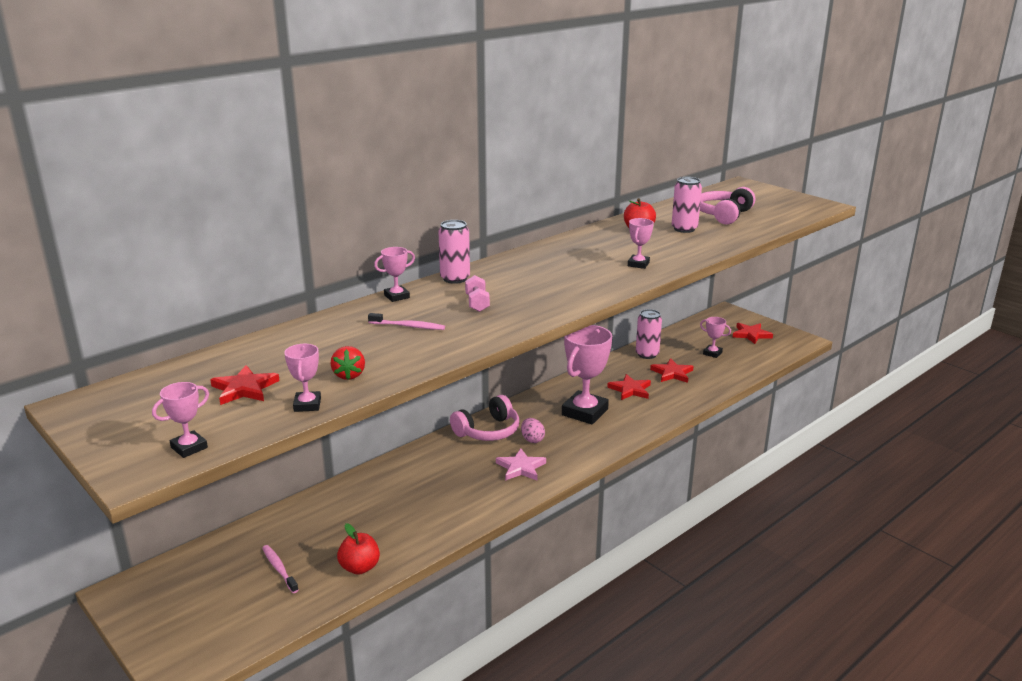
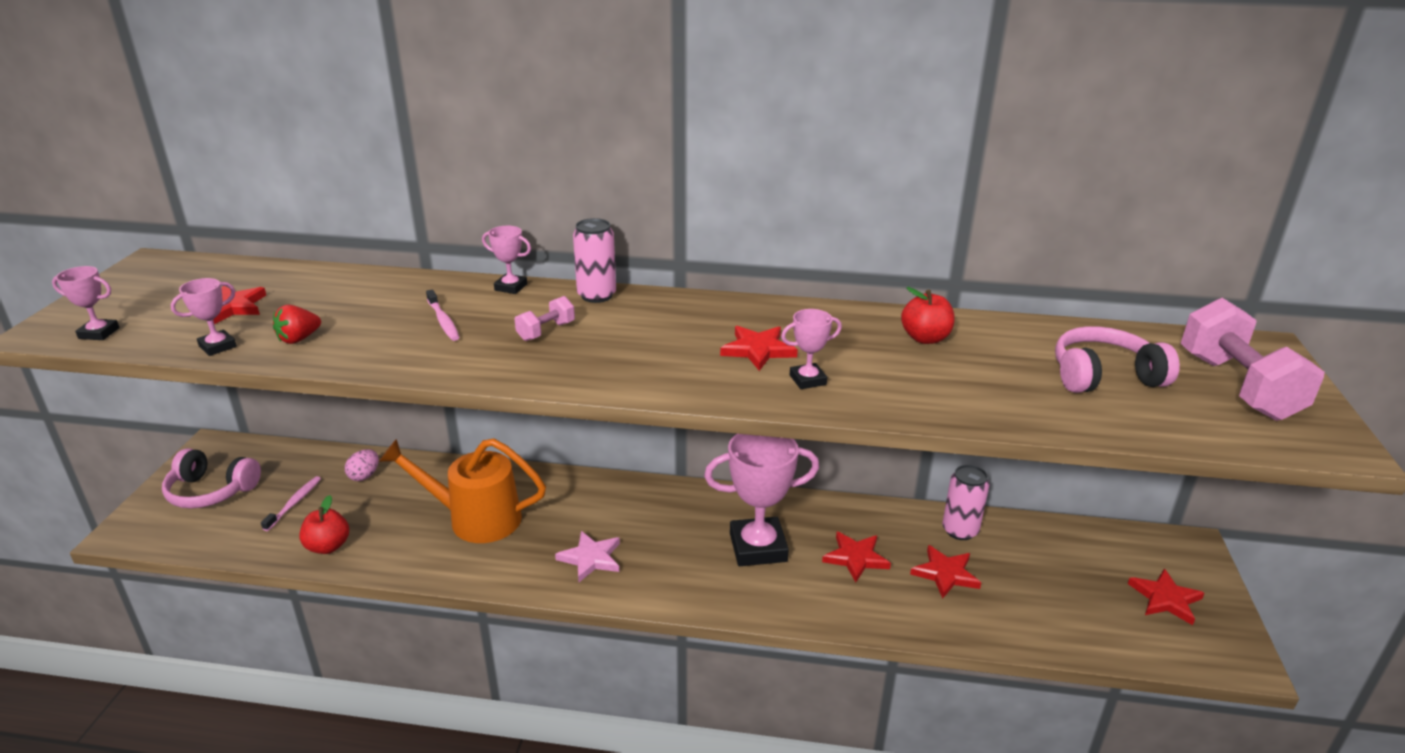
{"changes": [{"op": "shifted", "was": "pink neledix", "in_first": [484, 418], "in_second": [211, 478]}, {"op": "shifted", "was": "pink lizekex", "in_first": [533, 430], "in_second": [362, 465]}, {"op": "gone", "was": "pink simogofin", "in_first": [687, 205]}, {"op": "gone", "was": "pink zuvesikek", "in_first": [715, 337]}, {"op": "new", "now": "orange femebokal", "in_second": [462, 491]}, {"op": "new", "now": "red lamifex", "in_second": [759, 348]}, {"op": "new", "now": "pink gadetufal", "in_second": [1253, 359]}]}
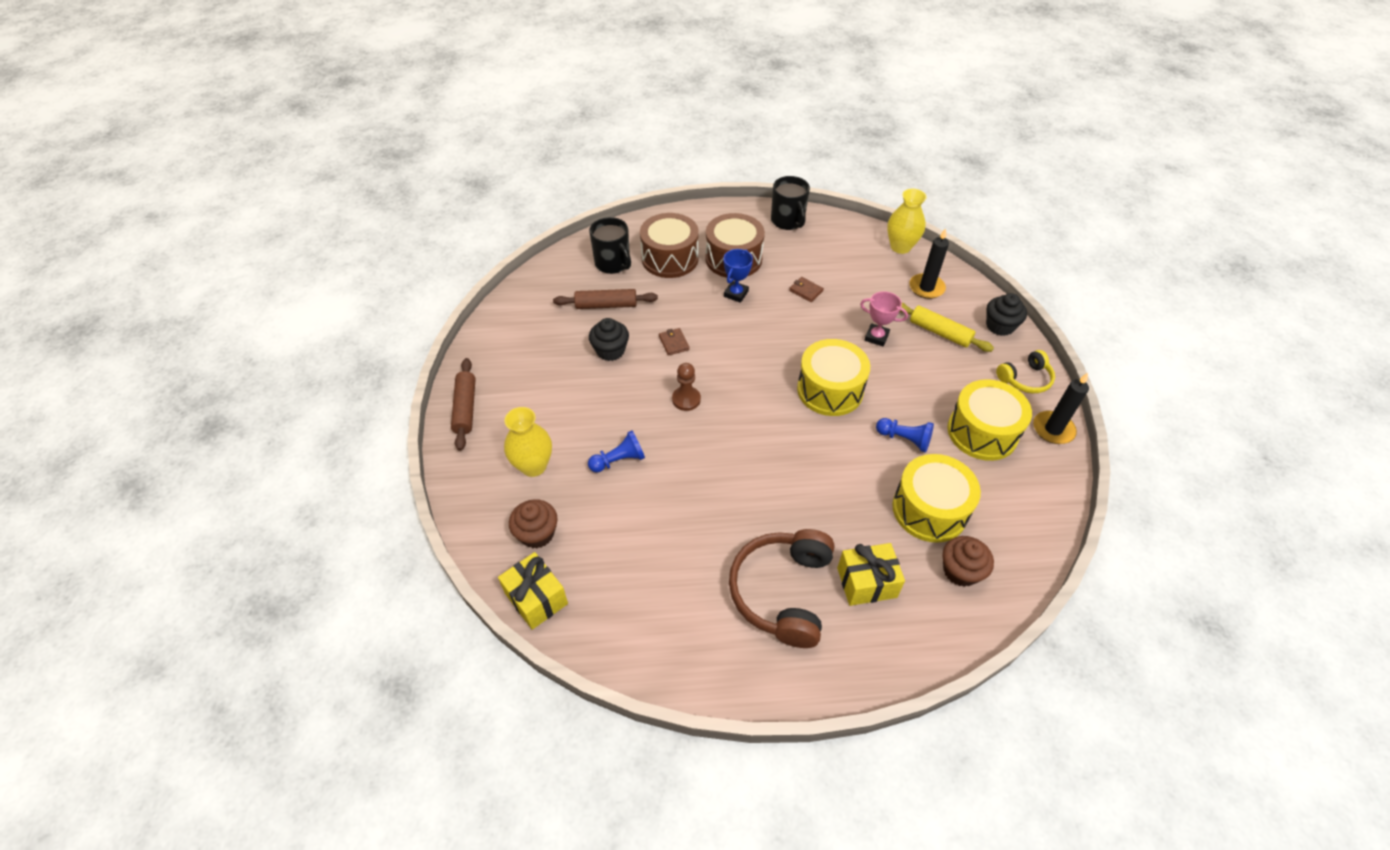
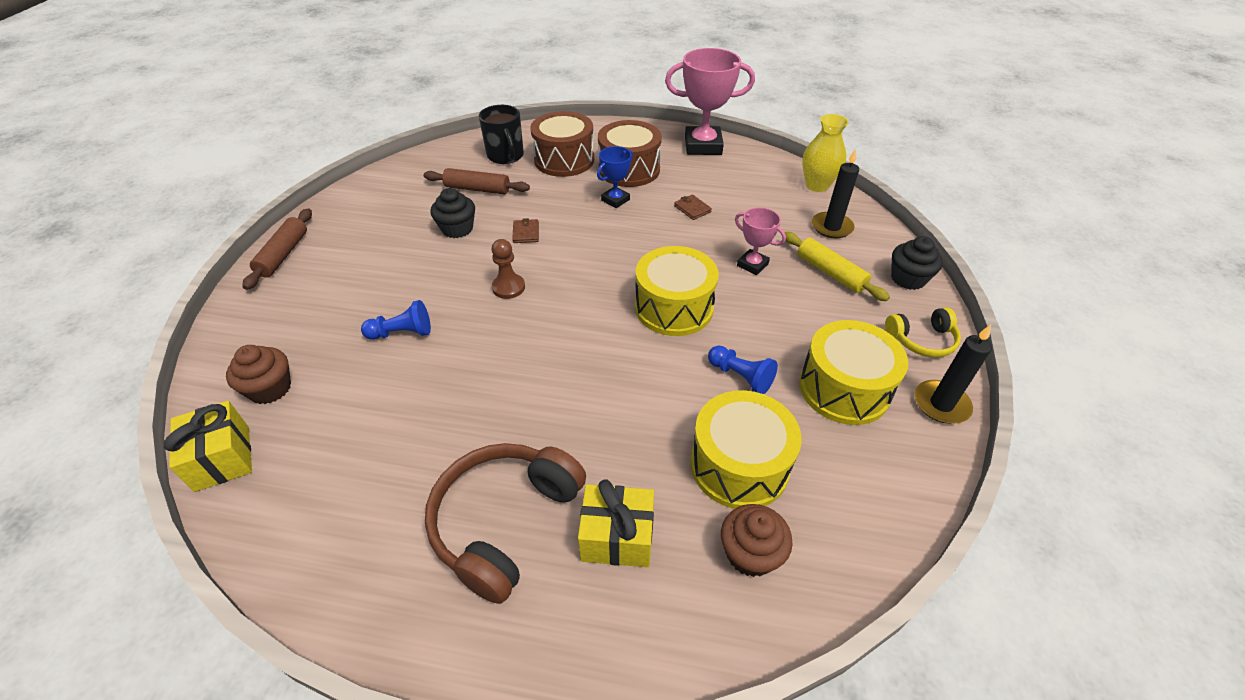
{"changes": [{"op": "gone", "was": "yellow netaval", "in_first": [528, 442]}, {"op": "swapped", "was": "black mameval", "now": "pink zuvesikek", "in_first": [790, 203], "in_second": [710, 101]}]}
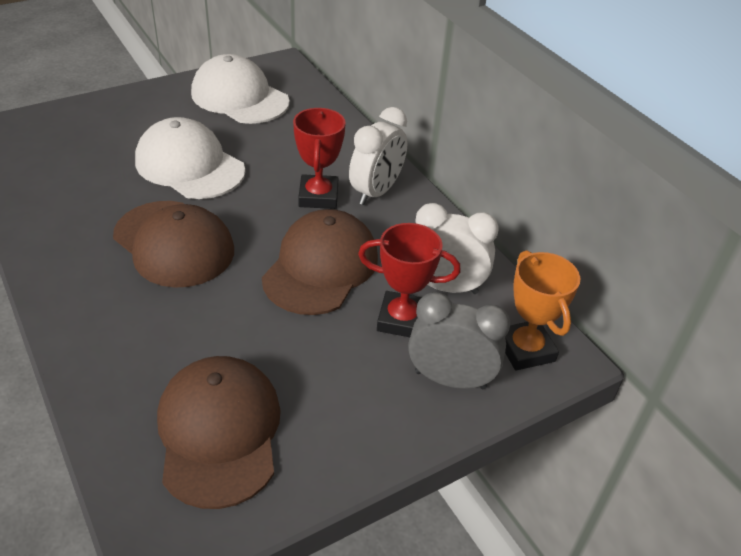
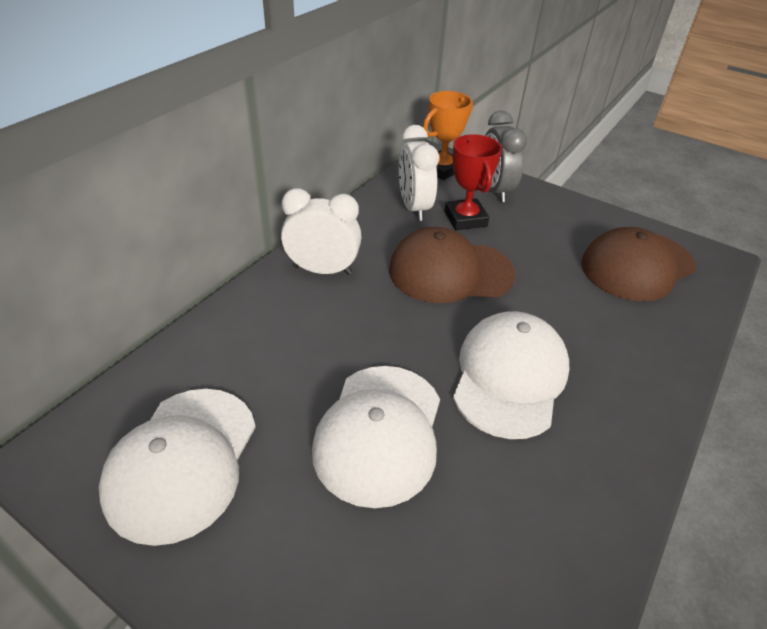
{"changes": [{"op": "repainted", "was": "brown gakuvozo", "now": "white gakuvozo", "in_first": [173, 244], "in_second": [511, 375]}, {"op": "gone", "was": "red zuvesikek", "in_first": [319, 158]}]}
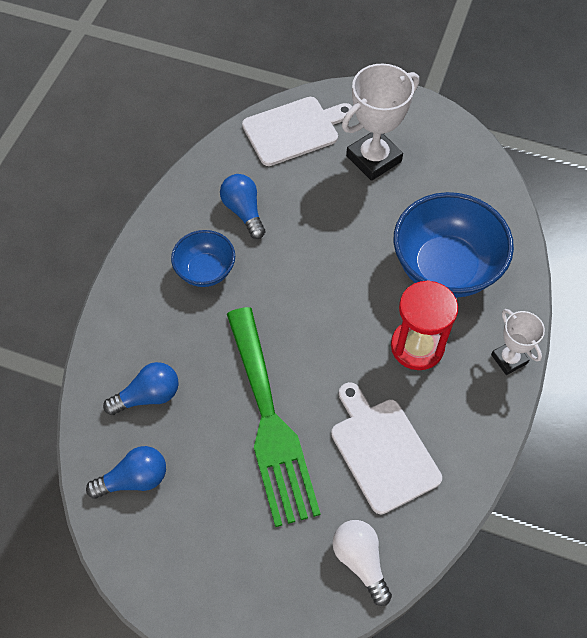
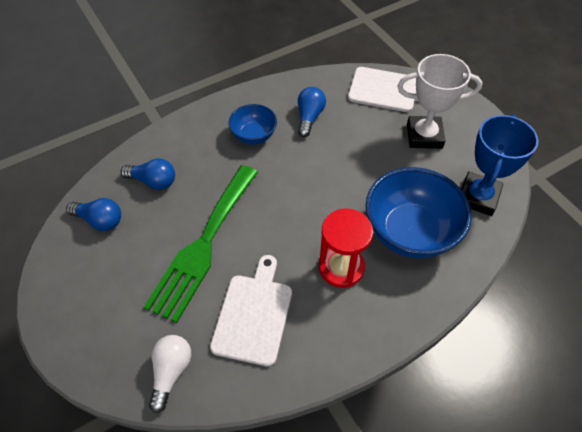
{"changes": [{"op": "gone", "was": "white zuvesikek", "in_first": [518, 342]}, {"op": "new", "now": "blue zuvesikek", "in_second": [499, 165]}]}
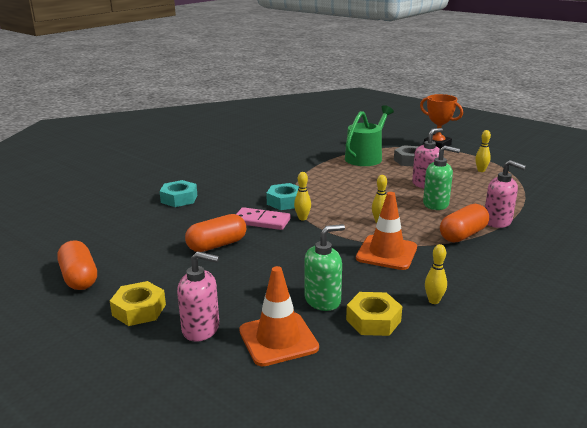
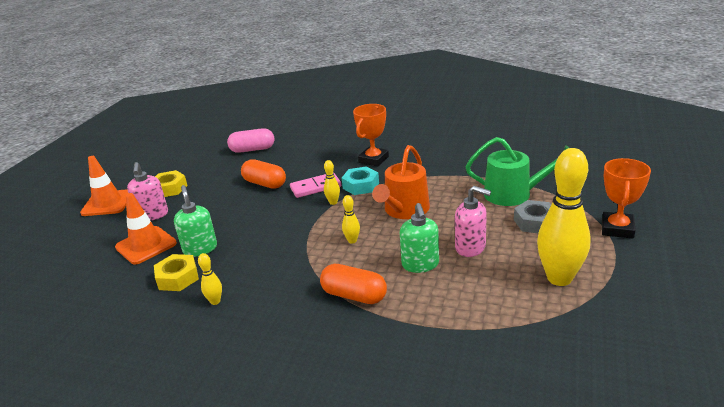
{"changes": [{"op": "gone", "was": "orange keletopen", "in_first": [77, 265]}, {"op": "gone", "was": "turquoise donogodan", "in_first": [178, 193]}, {"op": "rotated", "was": "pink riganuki", "in_first": [263, 218], "in_second": [315, 185], "clockwise": 75}, {"op": "rotated", "was": "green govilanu", "in_first": [324, 267], "in_second": [195, 221], "clockwise": -150}, {"op": "shifted", "was": "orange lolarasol", "in_first": [386, 231], "in_second": [104, 186]}, {"op": "scaled", "was": "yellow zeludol", "in_first": [483, 151], "in_second": [564, 217], "ratio": 2.39}, {"op": "gone", "was": "pink govilanu", "in_first": [505, 194]}, {"op": "new", "now": "pink keletopen", "in_second": [250, 140]}, {"op": "new", "now": "orange zuvesikek", "in_second": [371, 135]}, {"op": "new", "now": "orange femebokal", "in_second": [401, 182]}]}
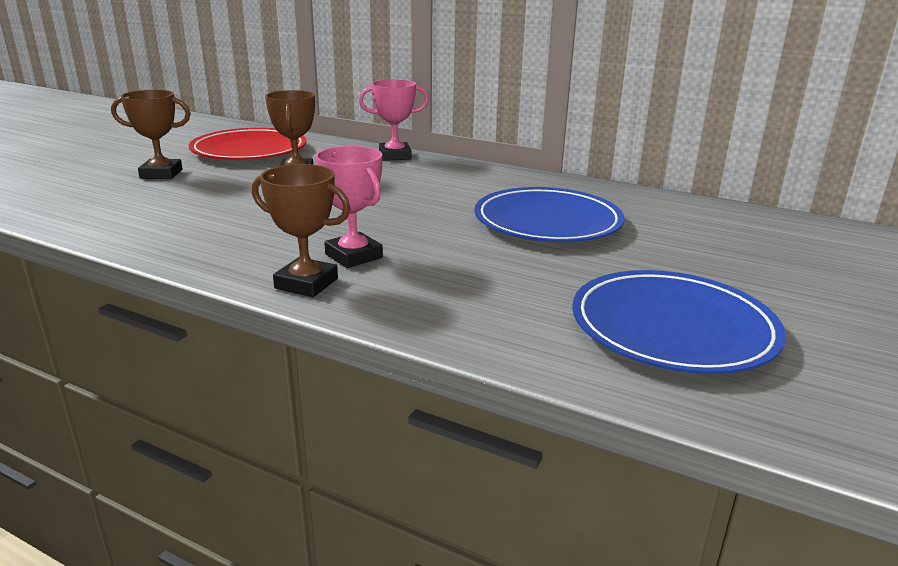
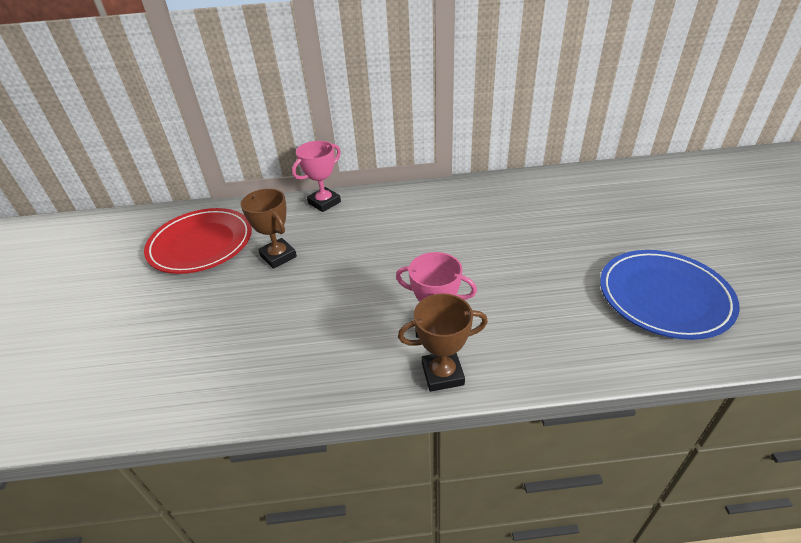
{"changes": [{"op": "gone", "was": "brown zuvesikek", "in_first": [151, 134]}, {"op": "gone", "was": "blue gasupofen", "in_first": [550, 214]}]}
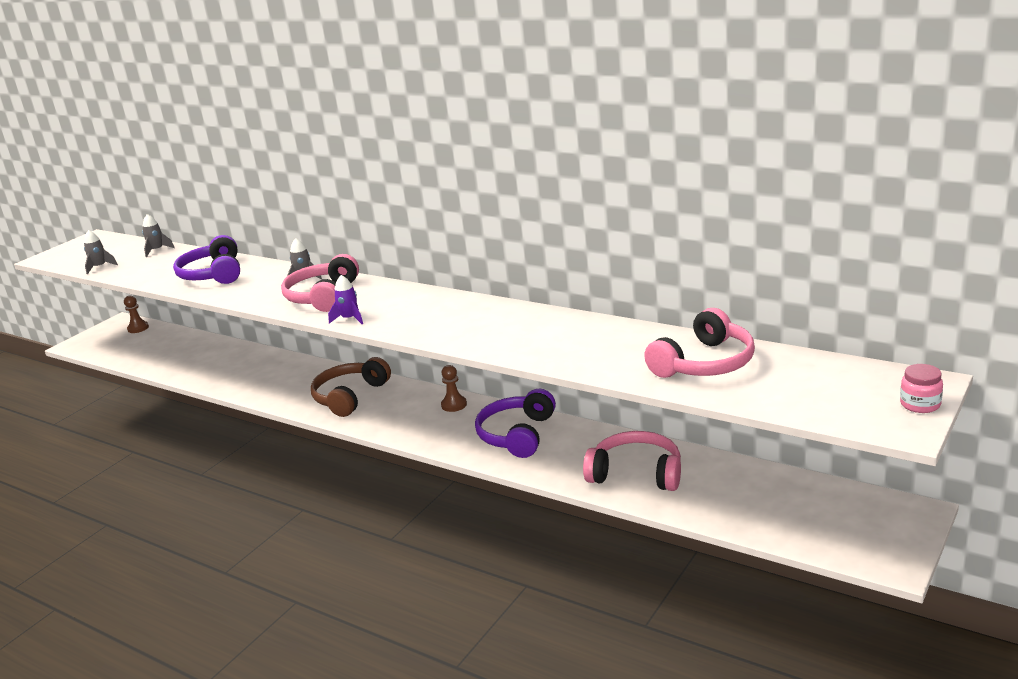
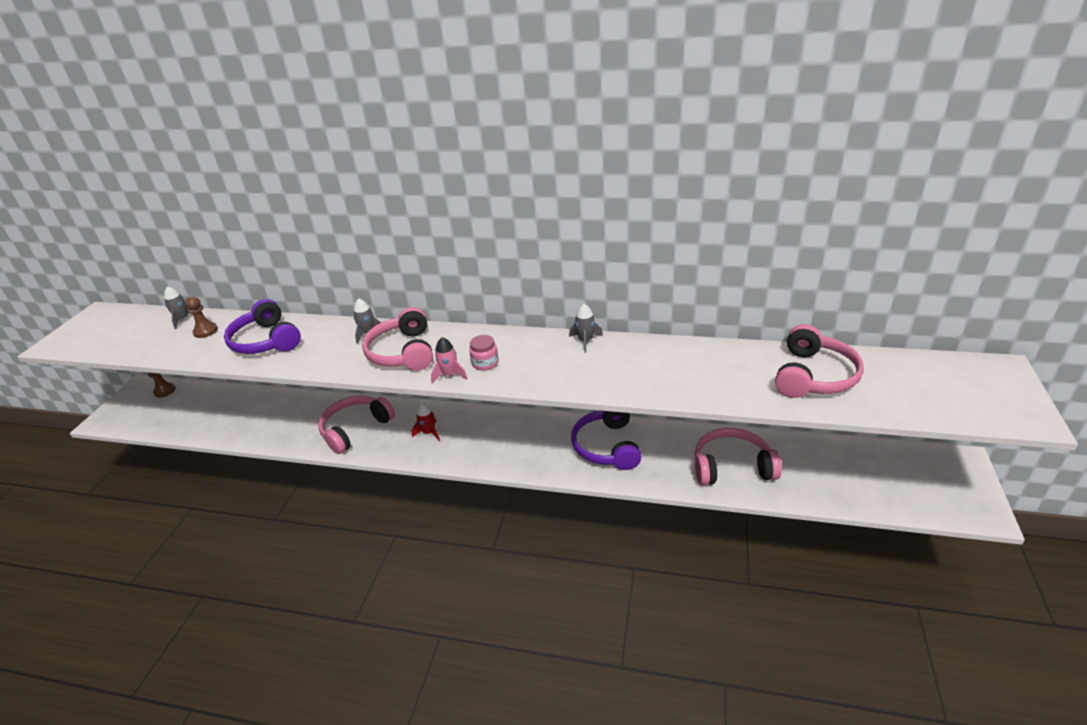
{"changes": [{"op": "shifted", "was": "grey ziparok", "in_first": [101, 252], "in_second": [586, 328]}, {"op": "swapped", "was": "brown neledix", "now": "red ziparok", "in_first": [351, 387], "in_second": [425, 422]}, {"op": "repainted", "was": "purple ziparok", "now": "pink ziparok", "in_first": [345, 299], "in_second": [449, 360]}, {"op": "shifted", "was": "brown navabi", "in_first": [454, 388], "in_second": [201, 317]}, {"op": "shifted", "was": "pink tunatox", "in_first": [921, 388], "in_second": [484, 353]}, {"op": "new", "now": "pink neledix", "in_second": [356, 425]}]}
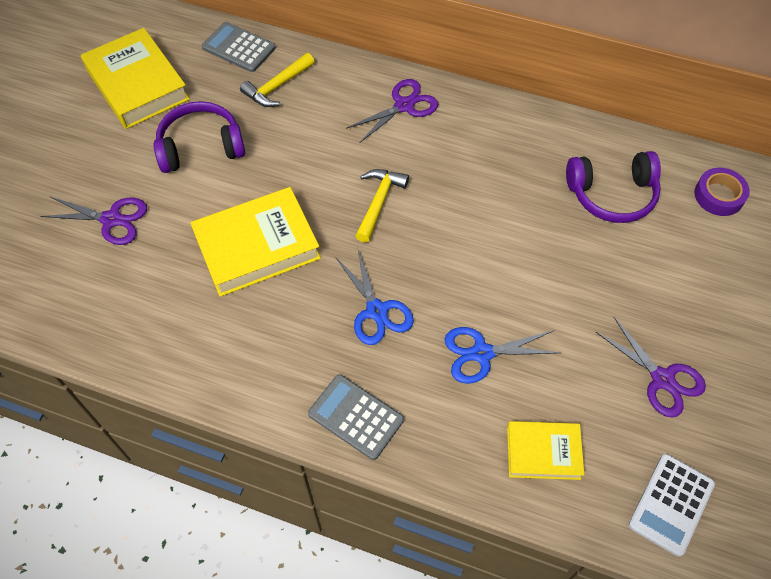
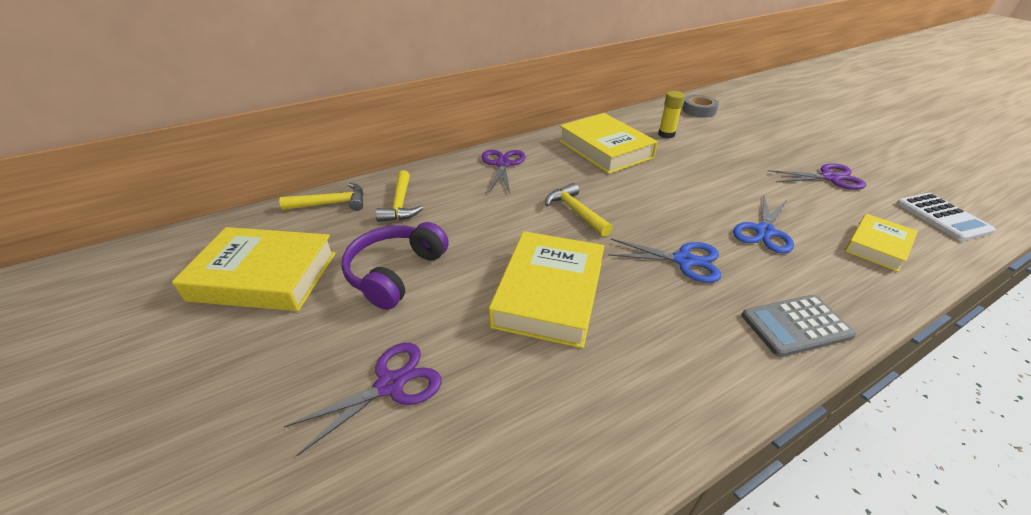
{"changes": [{"op": "swapped", "was": "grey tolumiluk", "now": "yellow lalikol", "in_first": [239, 47], "in_second": [321, 197]}, {"op": "swapped", "was": "purple neledix", "now": "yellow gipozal", "in_first": [613, 187], "in_second": [671, 114]}, {"op": "repainted", "was": "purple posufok", "now": "grey posufok", "in_first": [722, 192], "in_second": [700, 106]}, {"op": "new", "now": "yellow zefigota", "in_second": [608, 143]}]}
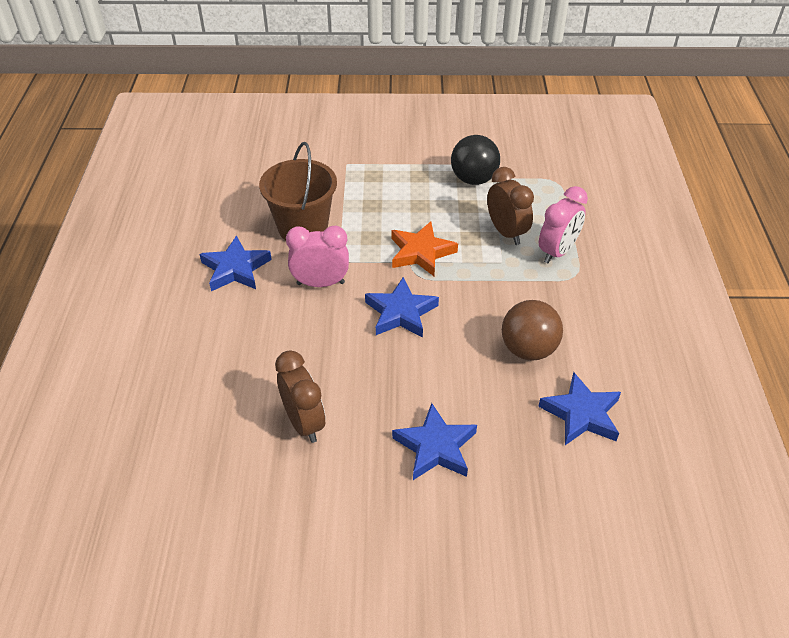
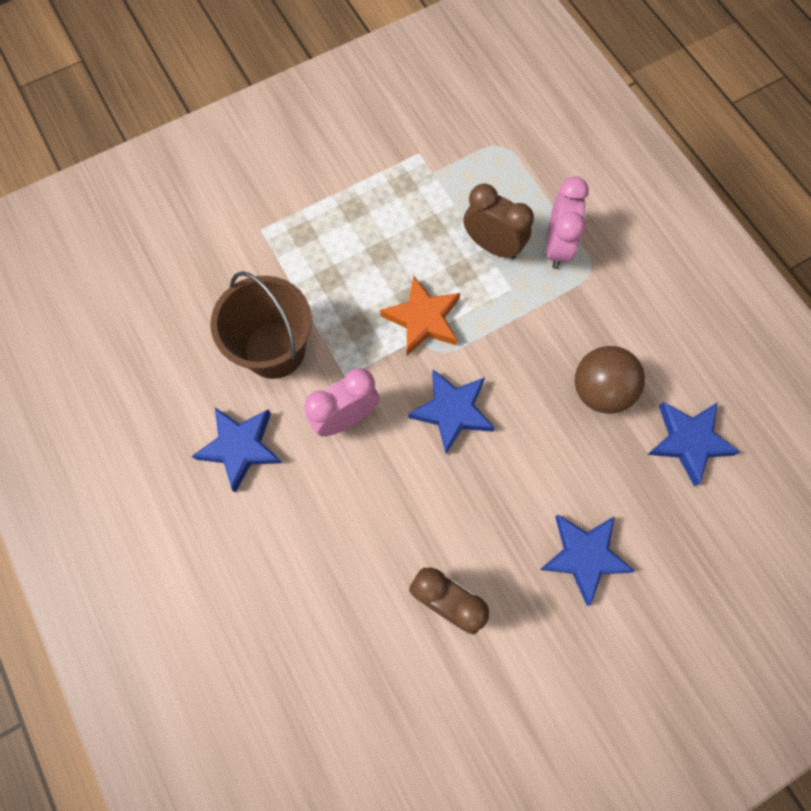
{"changes": [{"op": "gone", "was": "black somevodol", "in_first": [475, 160]}]}
